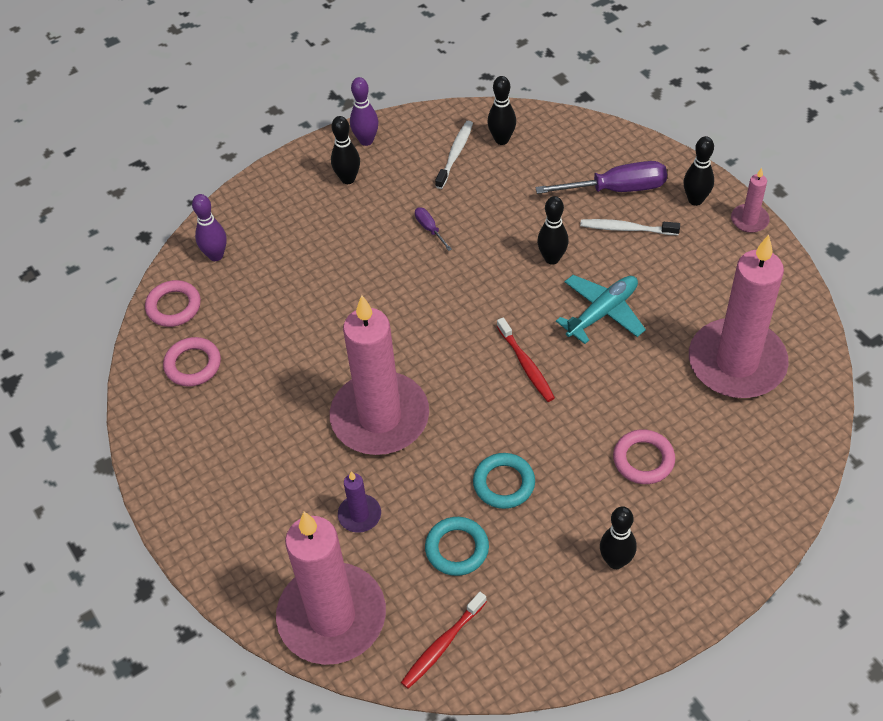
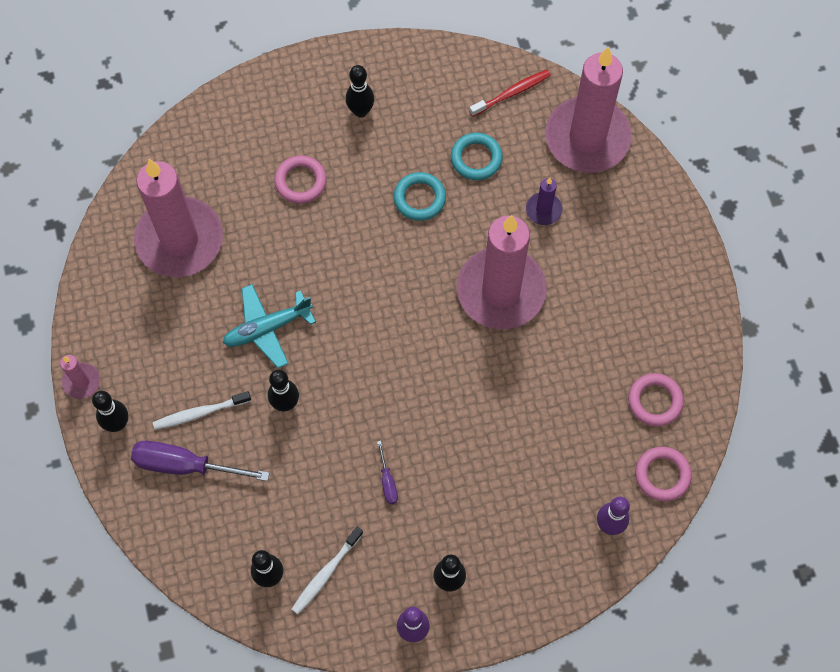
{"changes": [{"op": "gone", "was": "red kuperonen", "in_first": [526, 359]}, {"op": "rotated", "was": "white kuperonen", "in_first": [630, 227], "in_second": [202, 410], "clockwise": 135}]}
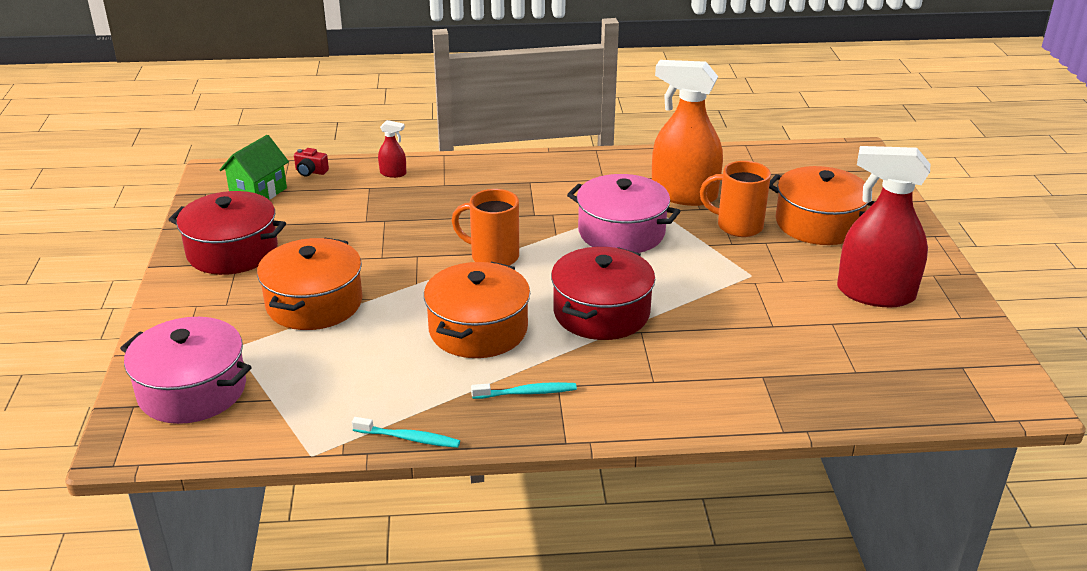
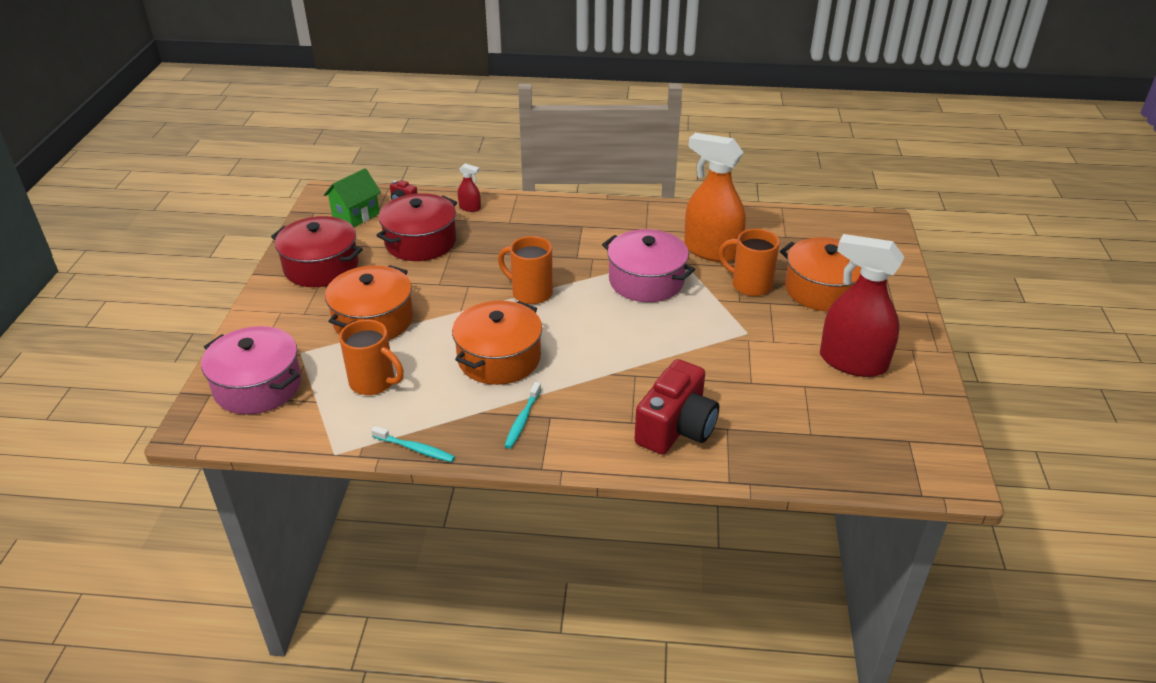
{"changes": [{"op": "rotated", "was": "turquoise kuperonen", "in_first": [524, 390], "in_second": [523, 415], "clockwise": 105}, {"op": "shifted", "was": "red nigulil", "in_first": [603, 293], "in_second": [416, 227]}, {"op": "new", "now": "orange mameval", "in_second": [371, 357]}, {"op": "new", "now": "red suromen", "in_second": [677, 407]}]}
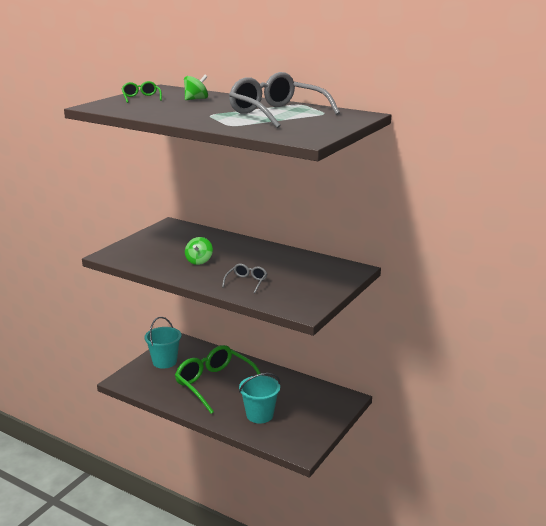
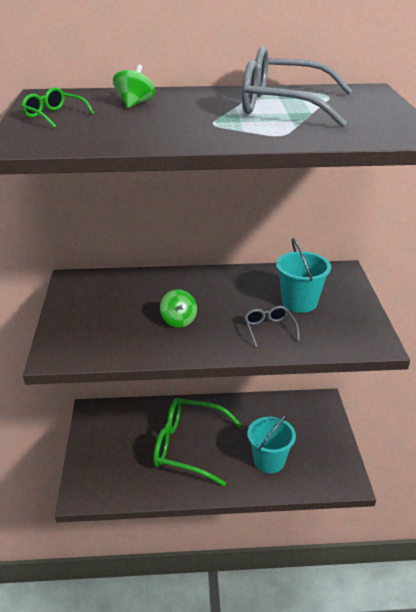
{"changes": [{"op": "shifted", "was": "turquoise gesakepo", "in_first": [163, 343], "in_second": [303, 275]}]}
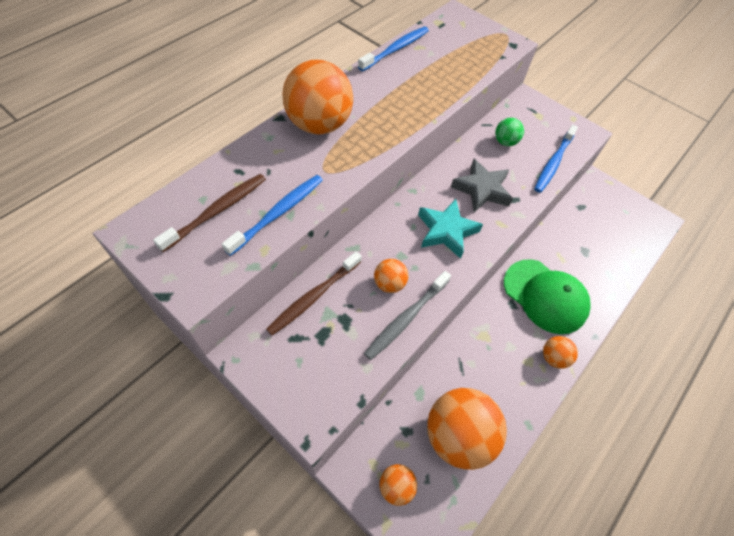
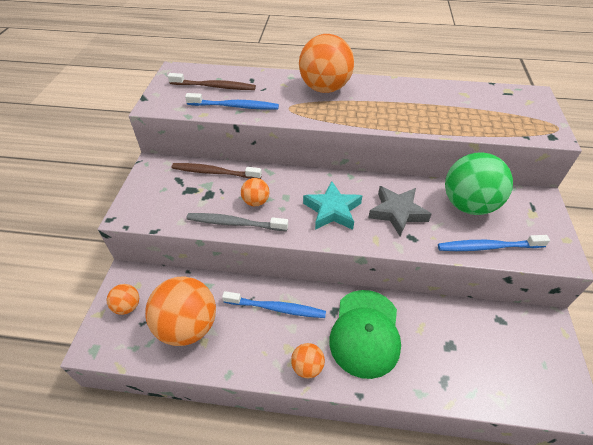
{"changes": [{"op": "shifted", "was": "blue kuperonen", "in_first": [393, 49], "in_second": [274, 304]}, {"op": "scaled", "was": "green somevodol", "in_first": [509, 132], "in_second": [479, 184], "ratio": 2.1}]}
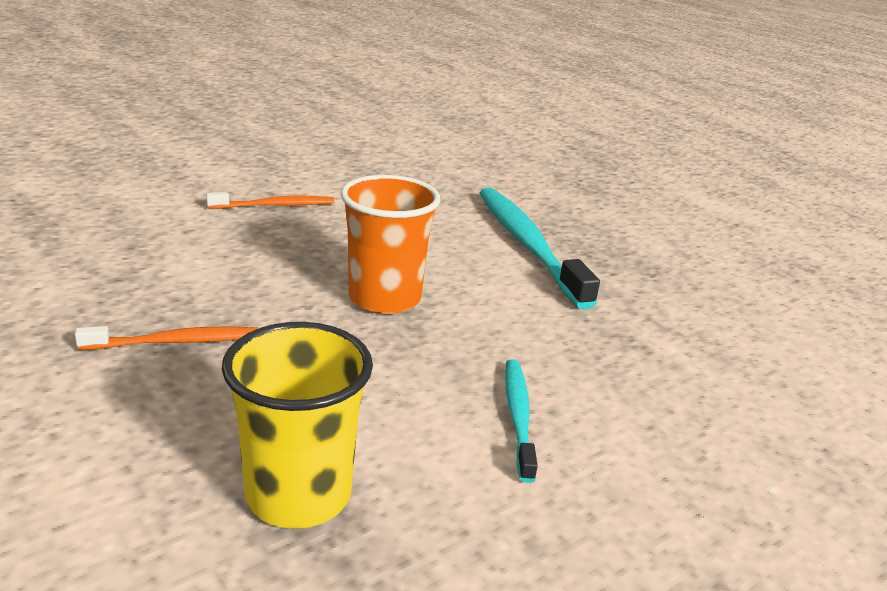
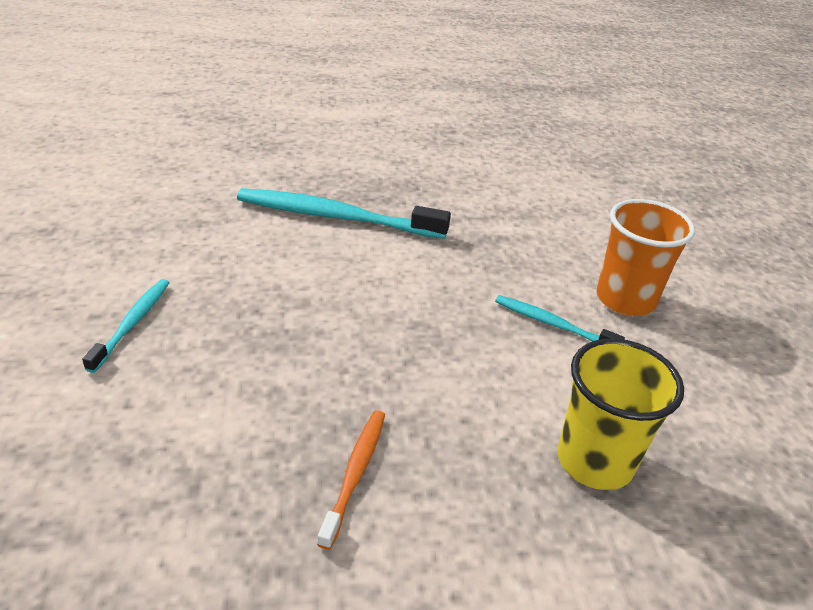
{"changes": [{"op": "repainted", "was": "orange kuperonen", "now": "turquoise kuperonen", "in_first": [270, 200], "in_second": [126, 326]}, {"op": "shifted", "was": "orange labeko", "in_first": [390, 244], "in_second": [645, 257]}]}
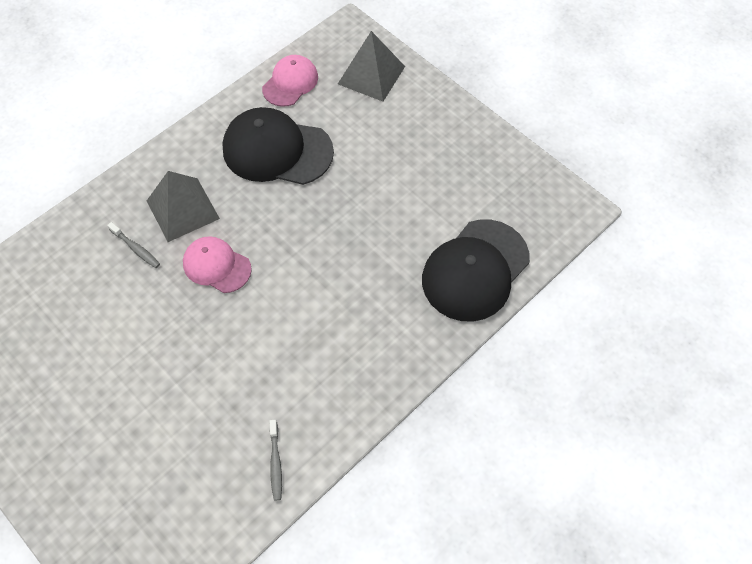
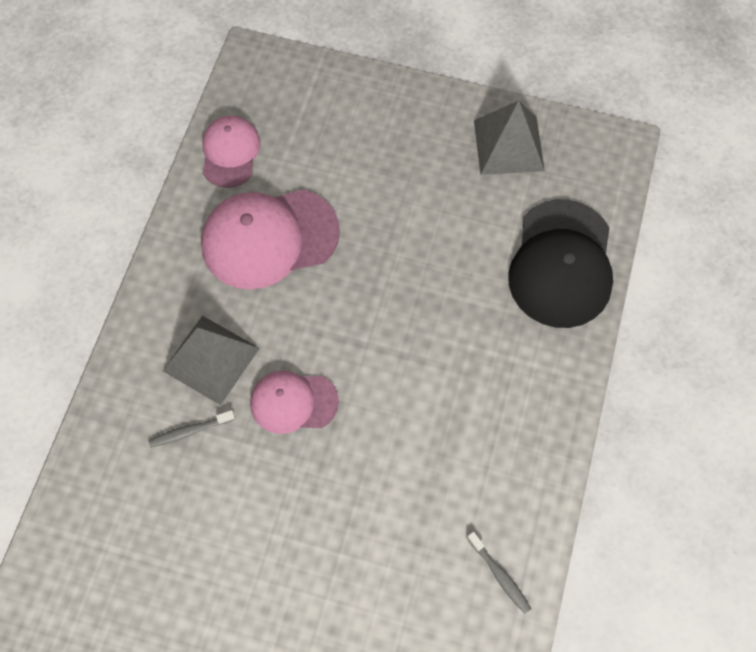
{"changes": [{"op": "rotated", "was": "grey kuperonen", "in_first": [133, 245], "in_second": [191, 429], "clockwise": 150}, {"op": "repainted", "was": "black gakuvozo", "now": "pink gakuvozo", "in_first": [278, 146], "in_second": [270, 239]}, {"op": "shifted", "was": "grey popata", "in_first": [371, 66], "in_second": [509, 137]}]}
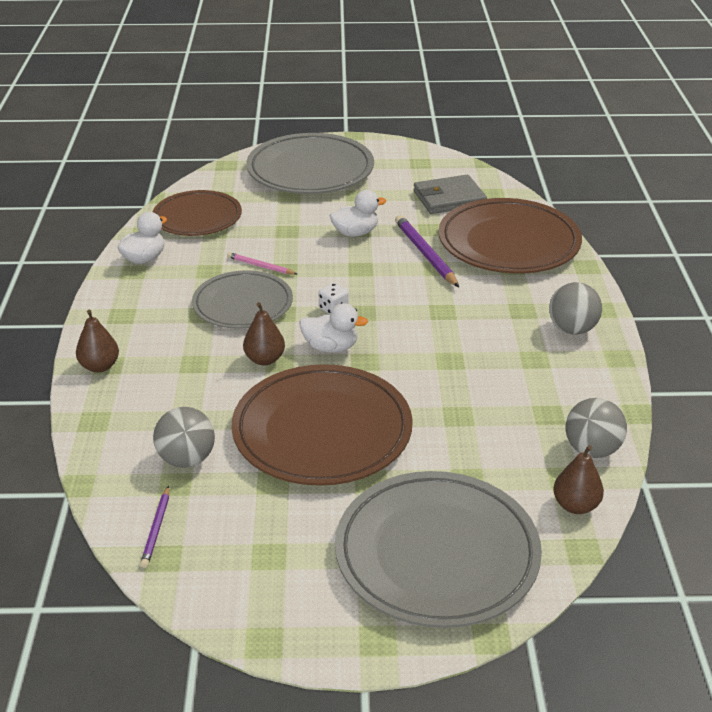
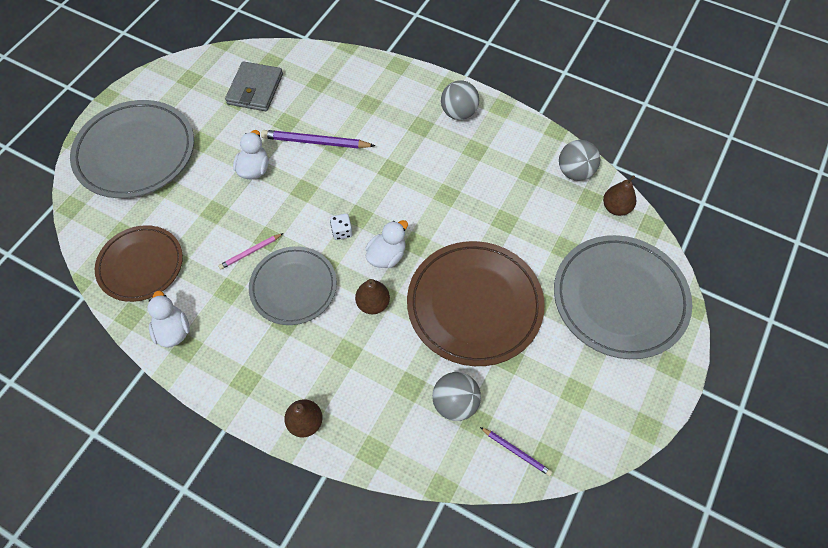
{"changes": [{"op": "gone", "was": "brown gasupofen", "in_first": [510, 236]}]}
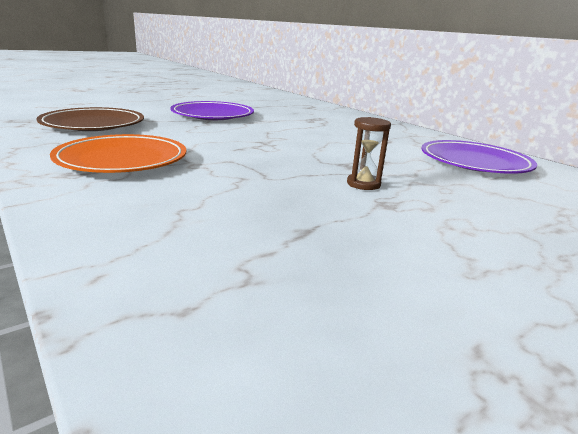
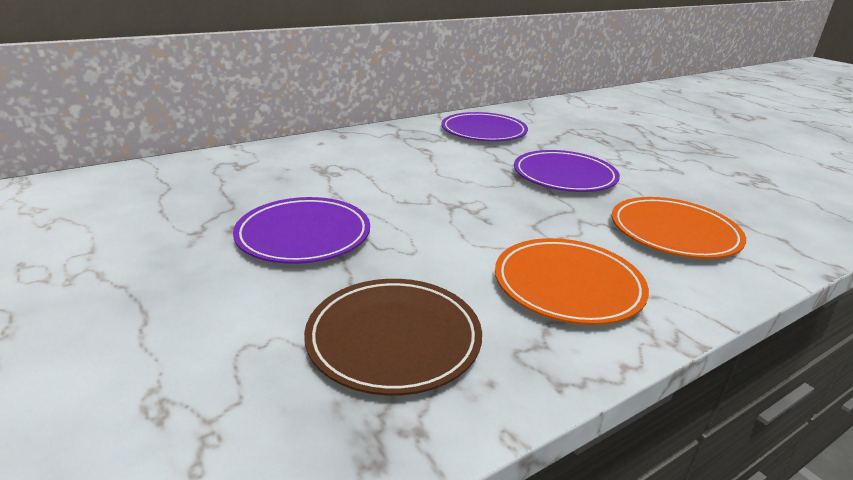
{"changes": [{"op": "swapped", "was": "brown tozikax", "now": "purple gasupofen", "in_first": [369, 153], "in_second": [567, 171]}, {"op": "new", "now": "orange gasupofen", "in_second": [679, 228]}]}
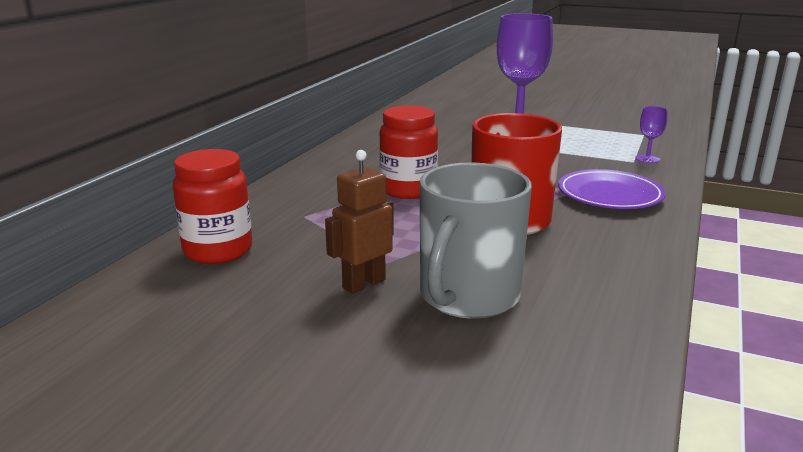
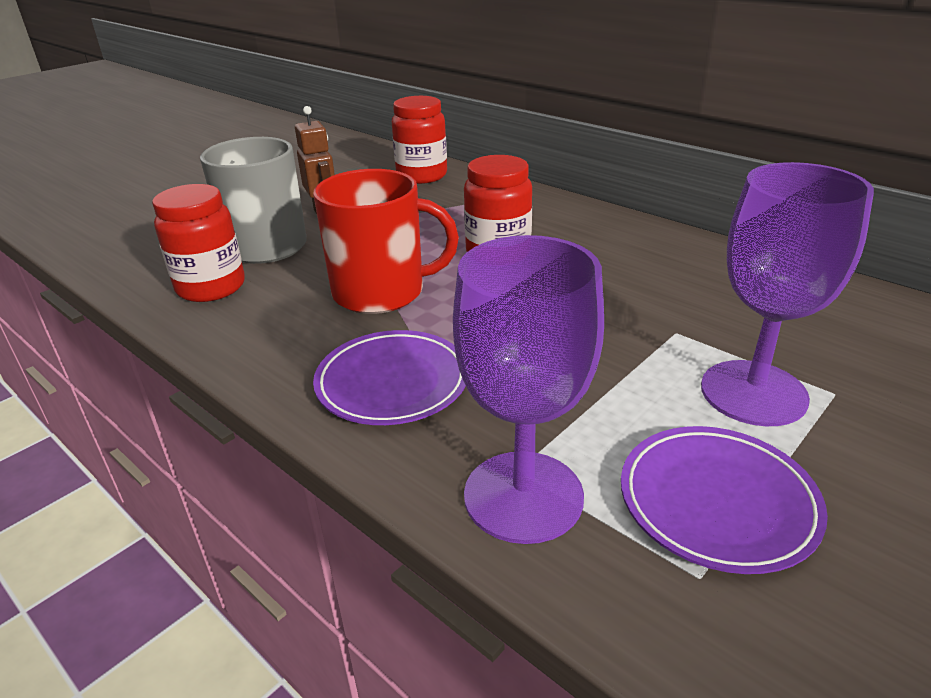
{"changes": [{"op": "scaled", "was": "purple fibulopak", "in_first": [651, 134], "in_second": [528, 389], "ratio": 2.4}, {"op": "new", "now": "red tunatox", "in_second": [198, 243]}, {"op": "new", "now": "purple gasupofen", "in_second": [724, 500]}]}
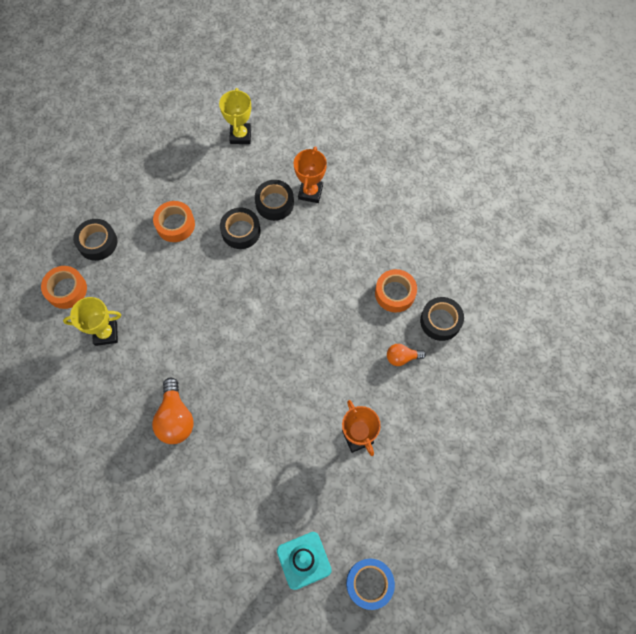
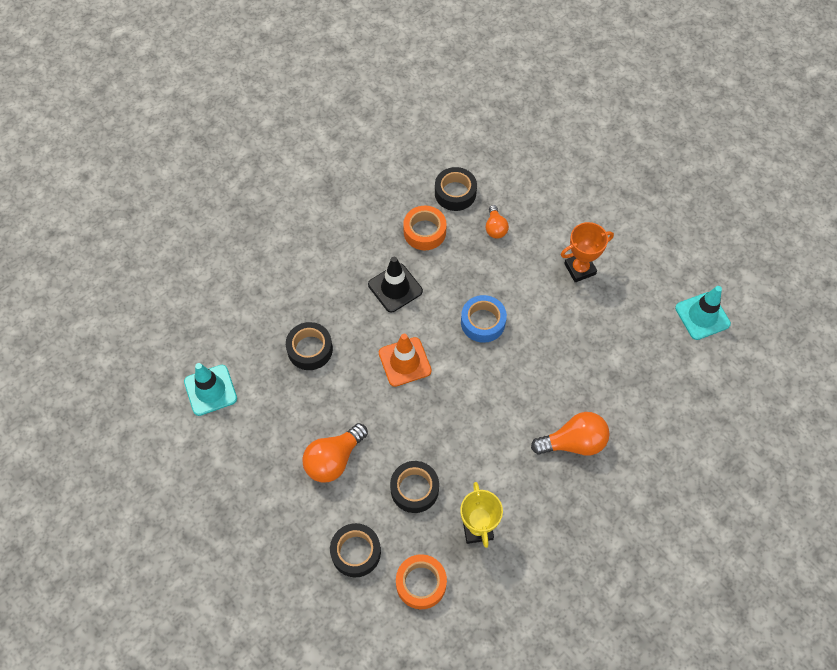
{"changes": [{"op": "swapped", "was": "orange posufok", "now": "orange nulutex", "in_first": [174, 221], "in_second": [335, 453]}, {"op": "swapped", "was": "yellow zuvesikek", "now": "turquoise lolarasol", "in_first": [235, 116], "in_second": [210, 389]}, {"op": "shifted", "was": "black posufok", "in_first": [240, 228], "in_second": [414, 487]}, {"op": "gone", "was": "orange zuvesikek", "in_first": [310, 174]}, {"op": "shifted", "was": "blue posufok", "in_first": [370, 584], "in_second": [484, 319]}, {"op": "new", "now": "black lolarasol", "in_second": [395, 284]}, {"op": "new", "now": "orange lolarasol", "in_second": [405, 360]}]}
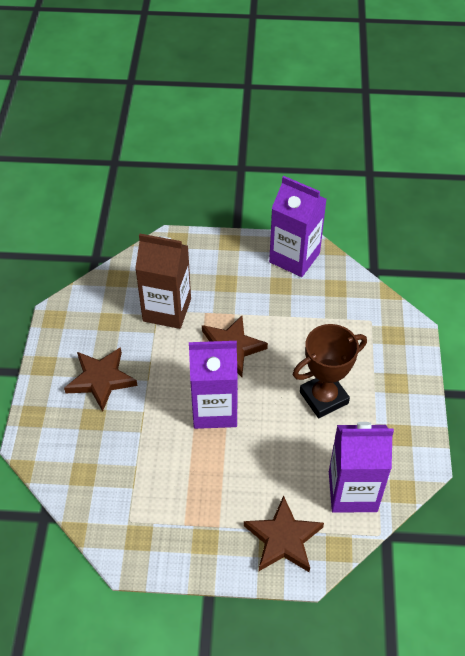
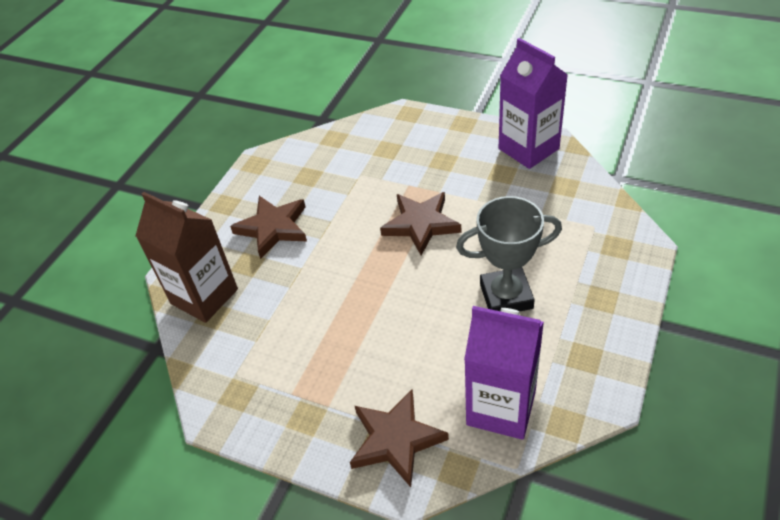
{"changes": [{"op": "shifted", "was": "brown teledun", "in_first": [163, 281], "in_second": [186, 257]}, {"op": "gone", "was": "purple teledun", "in_first": [213, 385]}, {"op": "repainted", "was": "brown zuvesikek", "now": "grey zuvesikek", "in_first": [330, 371], "in_second": [509, 253]}]}
